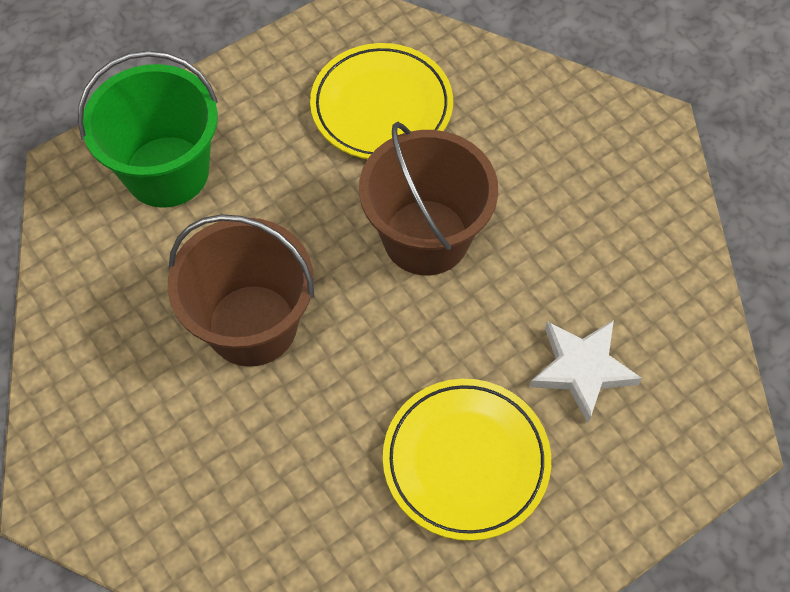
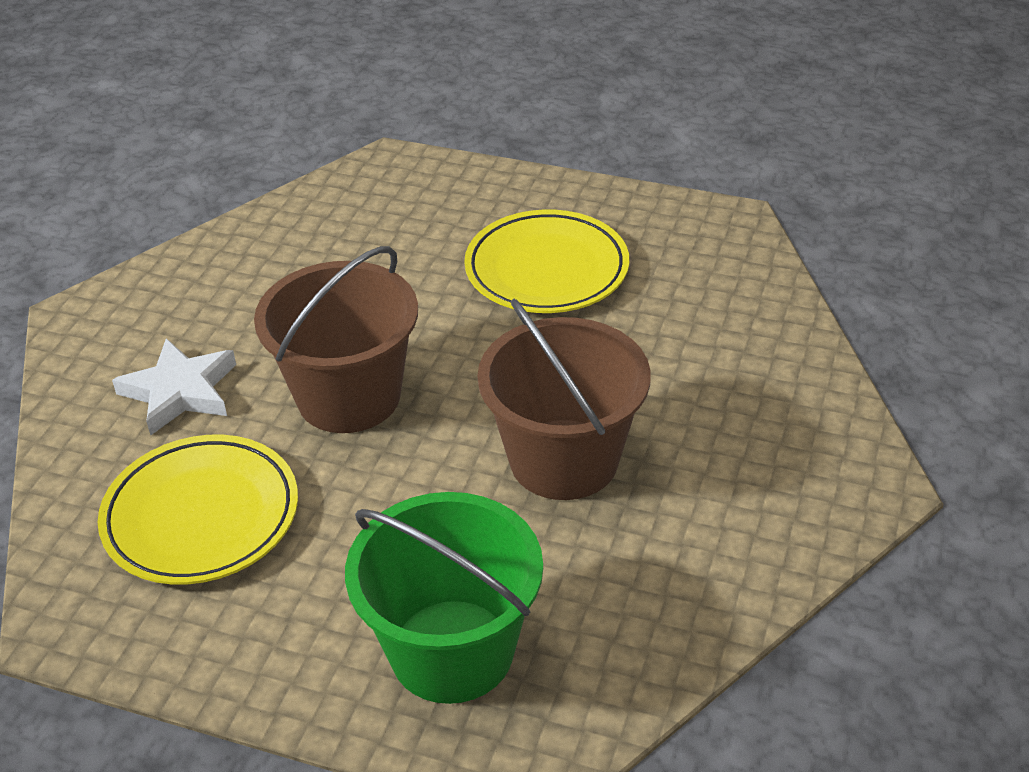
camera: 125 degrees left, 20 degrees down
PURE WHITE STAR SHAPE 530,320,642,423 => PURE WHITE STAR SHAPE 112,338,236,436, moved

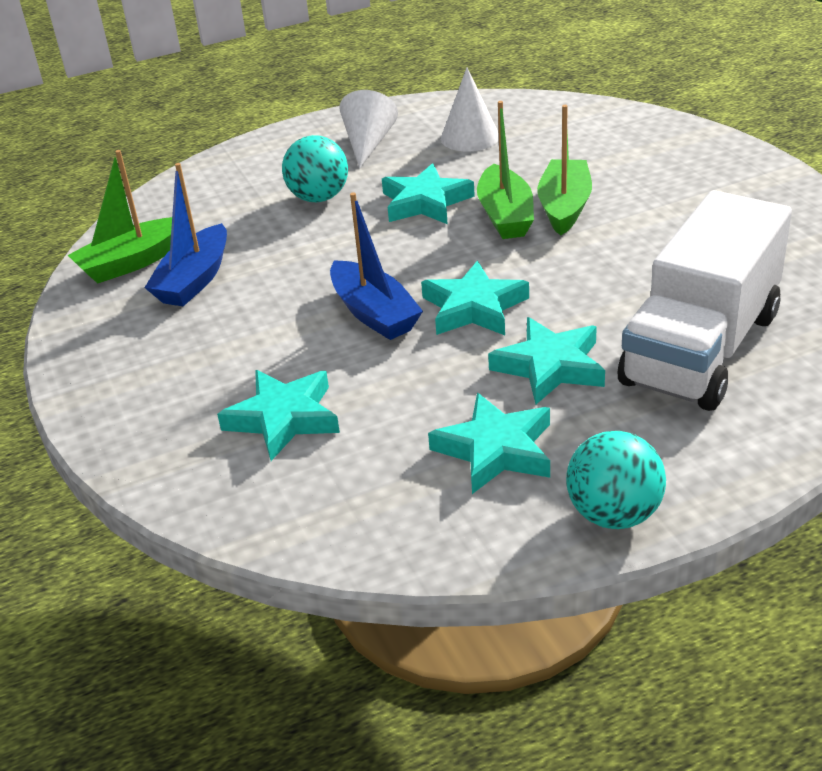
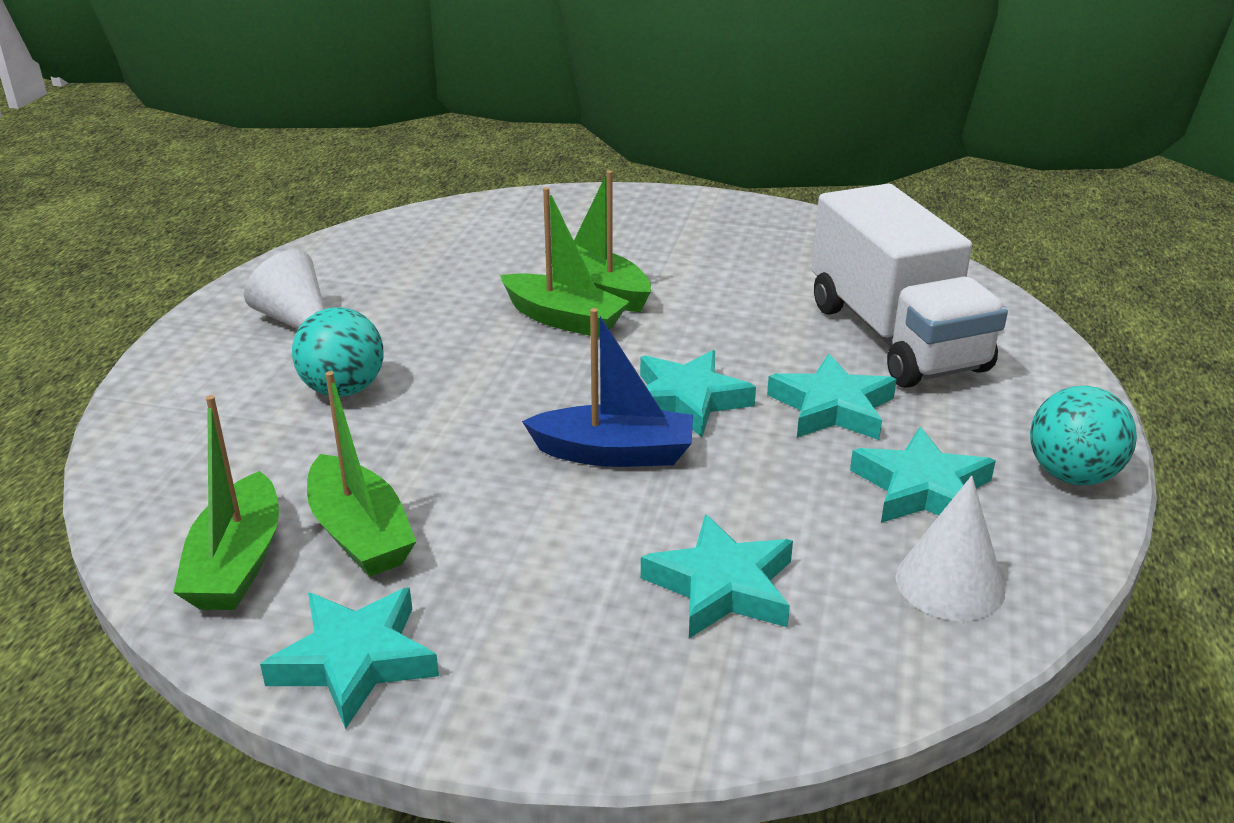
camera: 55 degrees left, 5 degrees down
PURE WHITE SOLID CONE 441,68,499,152 => PURE WHITE SOLID CONE 895,476,1005,621, moved
COBALT TOY BOAT 144,163,227,306 => GREEN TOY BOAT 307,371,416,577
AQUA STAR SHAPE 382,163,475,224 => AQUA STAR SHAPE 260,587,439,729, moved

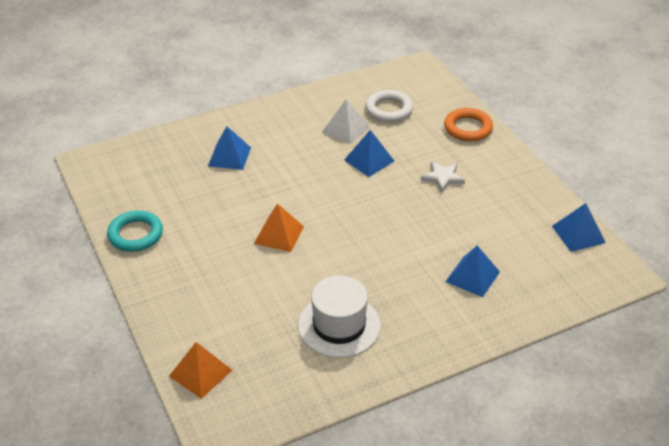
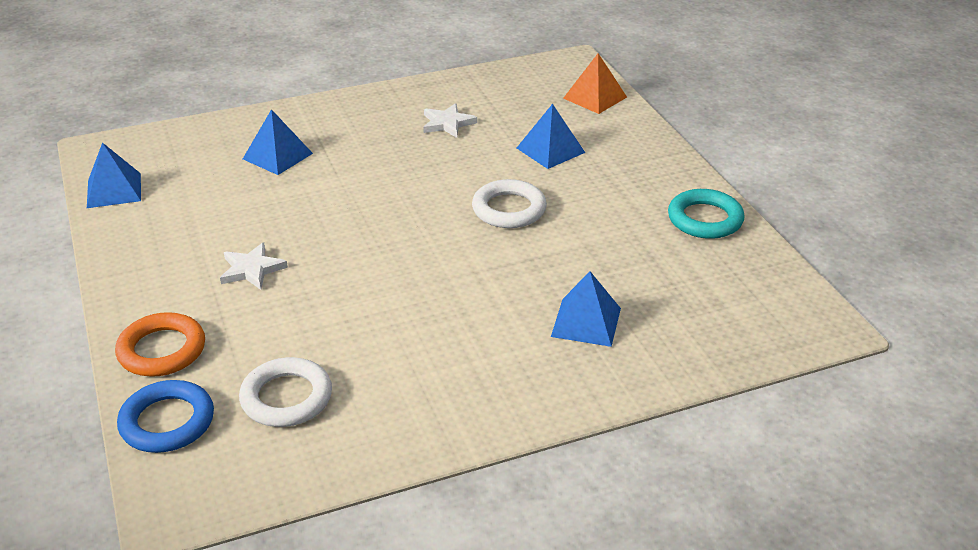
camera: 175 degrees left, 5 degrees down
PURE WHITE PYRAMID 322,99,370,144 => nothing
COBALT PYRAMID 344,130,394,177 => COBALT PYRAMID 517,104,585,169, moved
ORANGE PYRAMID 254,203,304,252 => PURE WHITE HOOP 472,179,547,228
PURE WHITE HAT 298,276,381,358 => PURE WHITE STAR SHAPE 423,103,477,138
nothing => COBALT HOOP 117,380,214,453

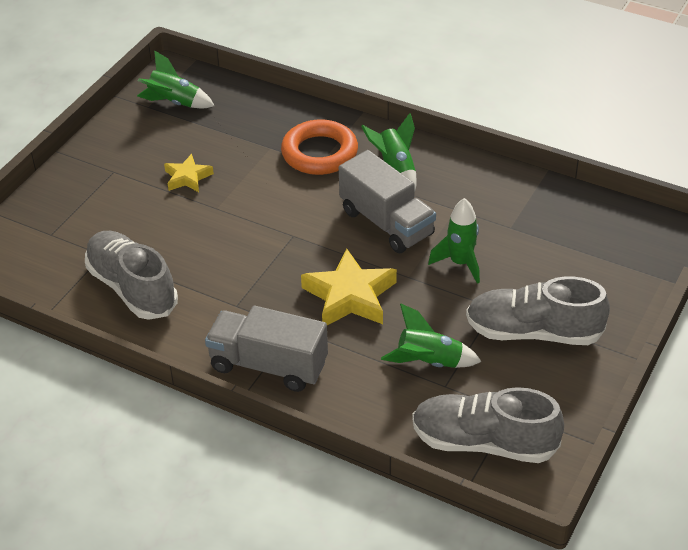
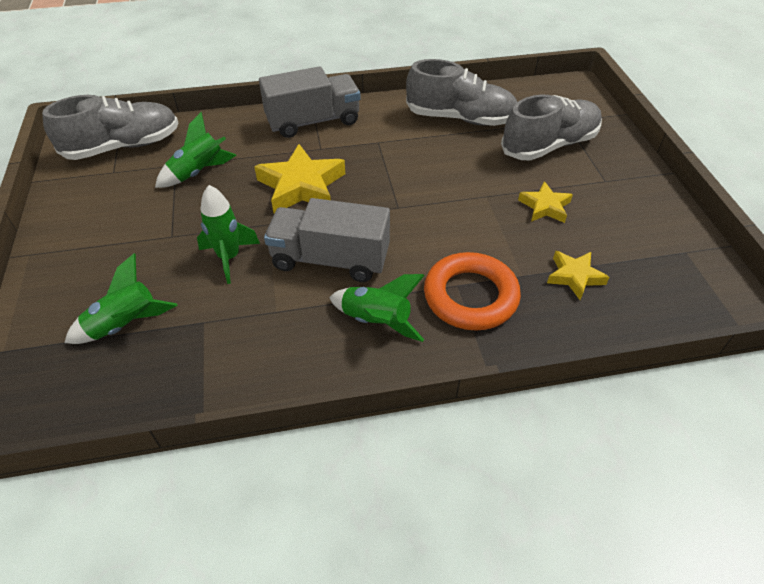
camera: 140 degrees right, 5 degrees up
GREEN TOY ROCKET 137,50,215,108 => GREEN TOY ROCKET 65,253,178,344, moved
ASH-GREY SHOE 466,276,610,345 => ASH-GREY SHOE 501,95,602,161, moved
nothing => GOLDEN STAR SHAPE 547,251,609,300

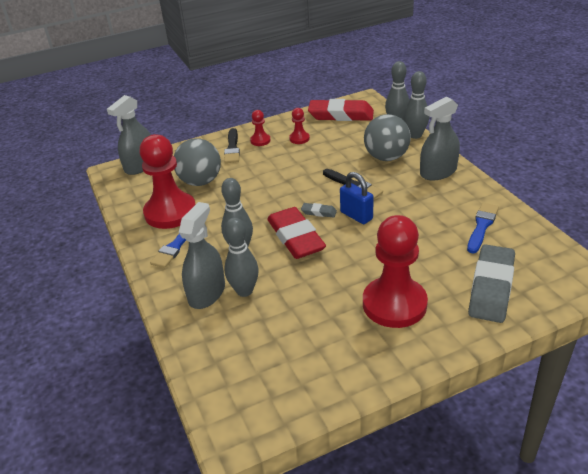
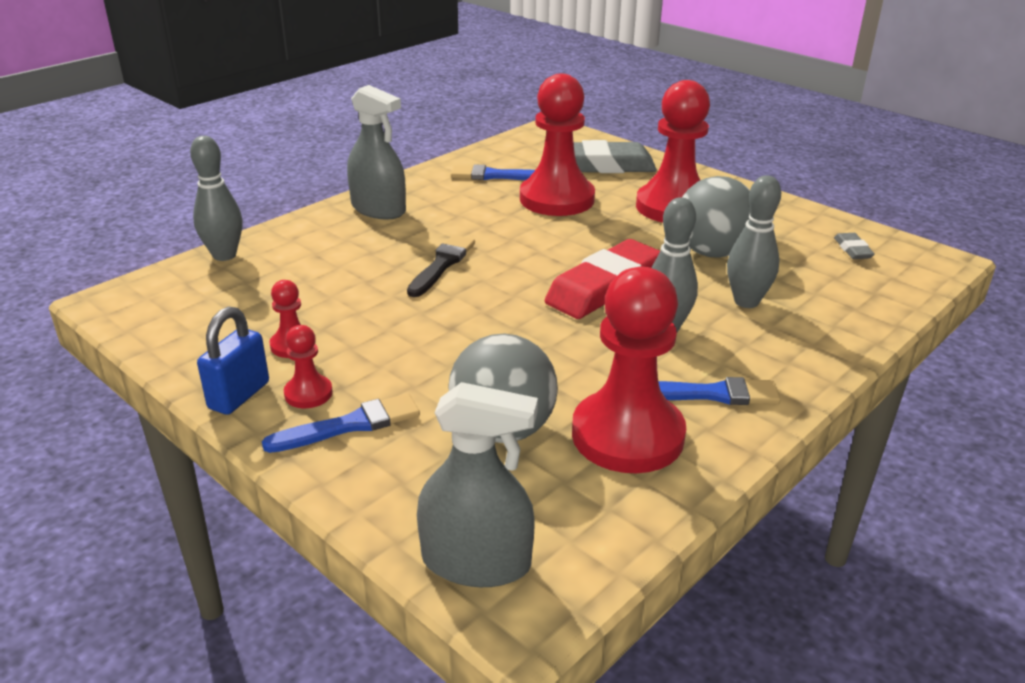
camera: 115 degrees left, 5 degrees down
ASH-GREY SKITTLE 404,71,429,139 => nothing
RED PENCIL ERASER 308,99,374,121 => nothing
ASH-GREY BALL 364,114,411,161 => ASH-GREY BALL 682,176,750,257, moved
BLACK PAINT BRUSH 224,128,240,163 => COBALT PAINT BRUSH 262,394,420,453
COBALT LOCK 340,172,374,224 => COBALT LOCK 197,307,269,415, moved
ASH-GREY SPRAY BOTTLE 179,202,225,309 => nothing
ASH-GREY PENCIL ERASER 301,203,337,218 => ASH-GREY PENCIL ERASER 834,233,875,259, moved
nothing => RED CHESS PAWN 520,73,595,216

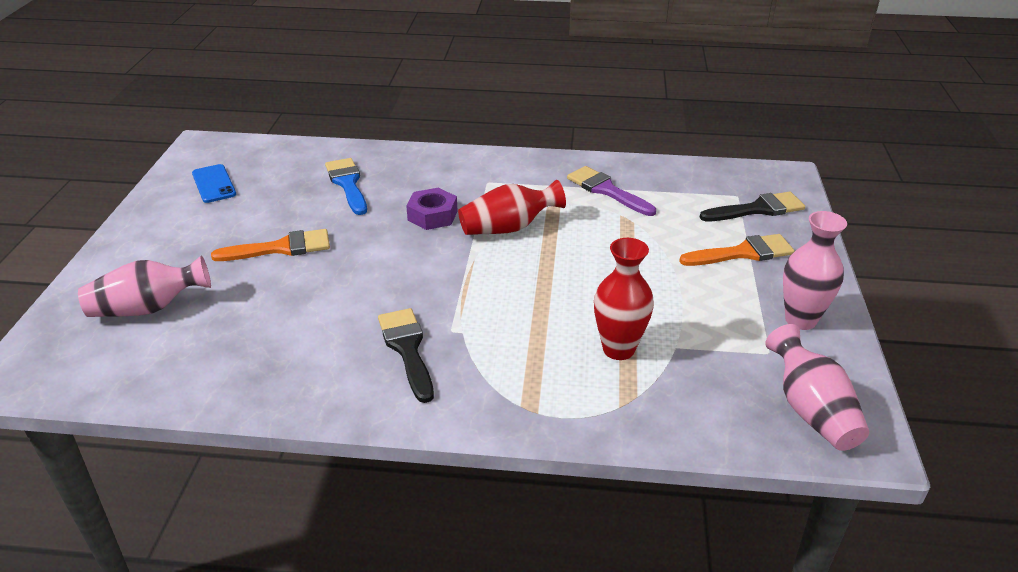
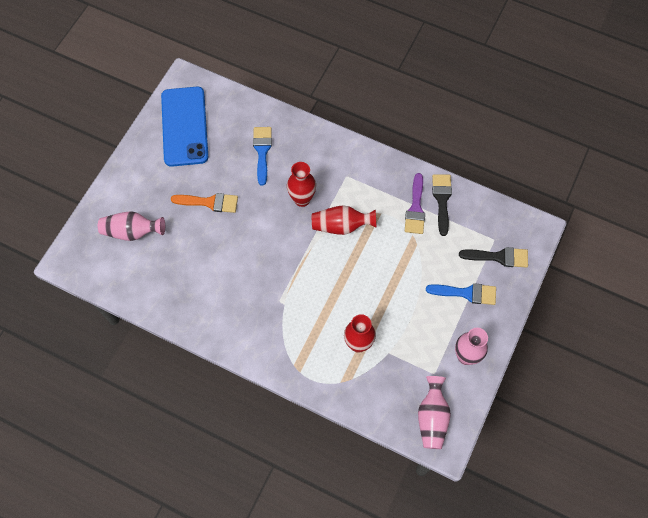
camera: 20 degrees right, 30 degrees up
COBALT PHONE 192,164,236,203 => COBALT PHONE 161,87,208,167, x2.15
PURPLE PAINT BRUSH 567,166,656,216 => PURPLE PAINT BRUSH 405,173,425,234, 150 degrees counterclockwise
PURPLE HEX NUT 406,188,458,230 => RED VASE 287,162,316,207
ORANGE PAINT BRUSH 679,234,795,266 => COBALT PAINT BRUSH 426,283,496,305
BLACK PAINT BRUSH 378,308,434,403 => BLACK PAINT BRUSH 432,174,452,236, moved

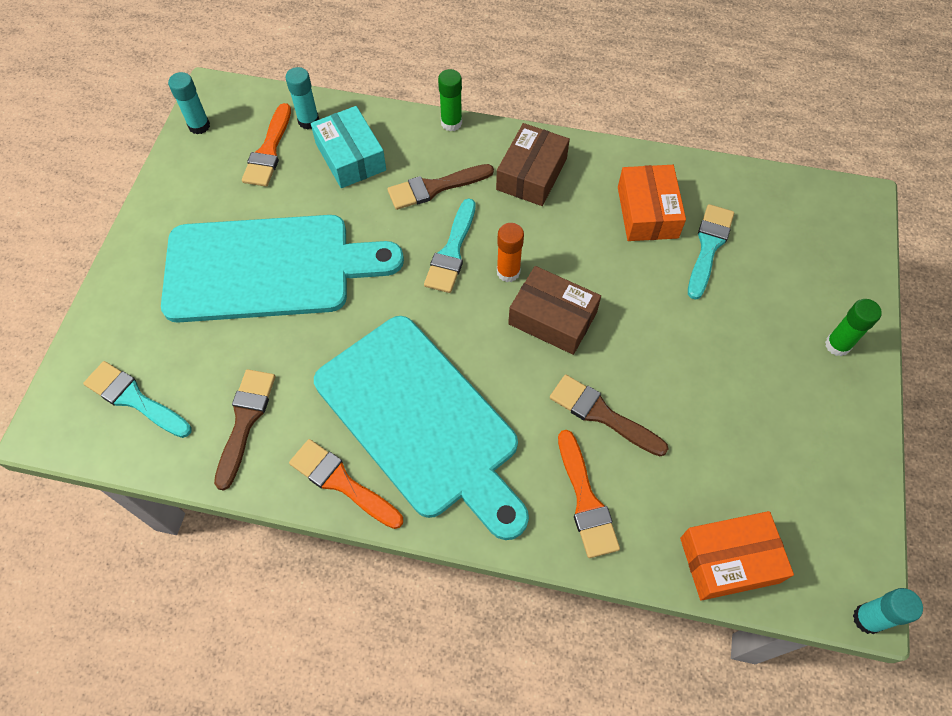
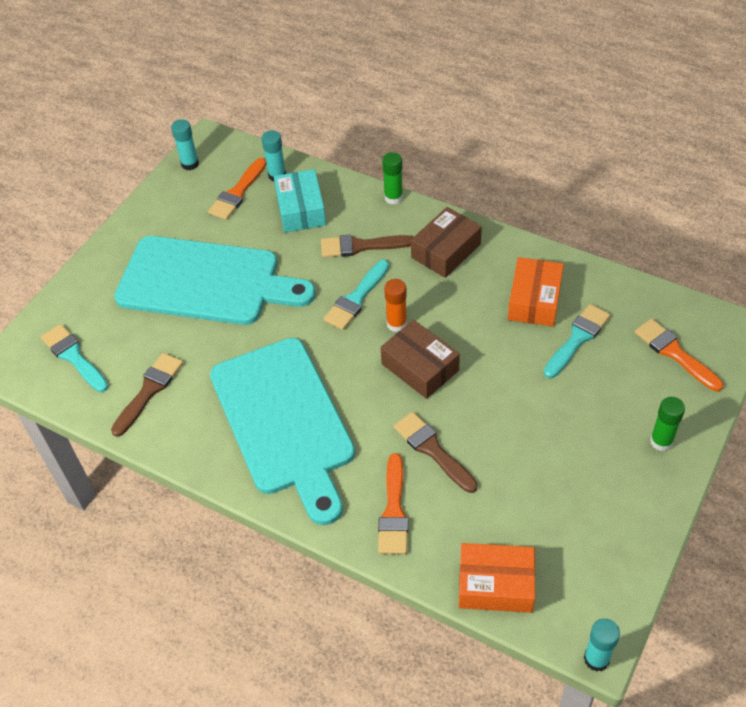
camera: 20 degrees right, 10 degrees down
ORANGE PAINT BRUSH 289,439,403,529 => ORANGE PAINT BRUSH 635,318,723,391, moved

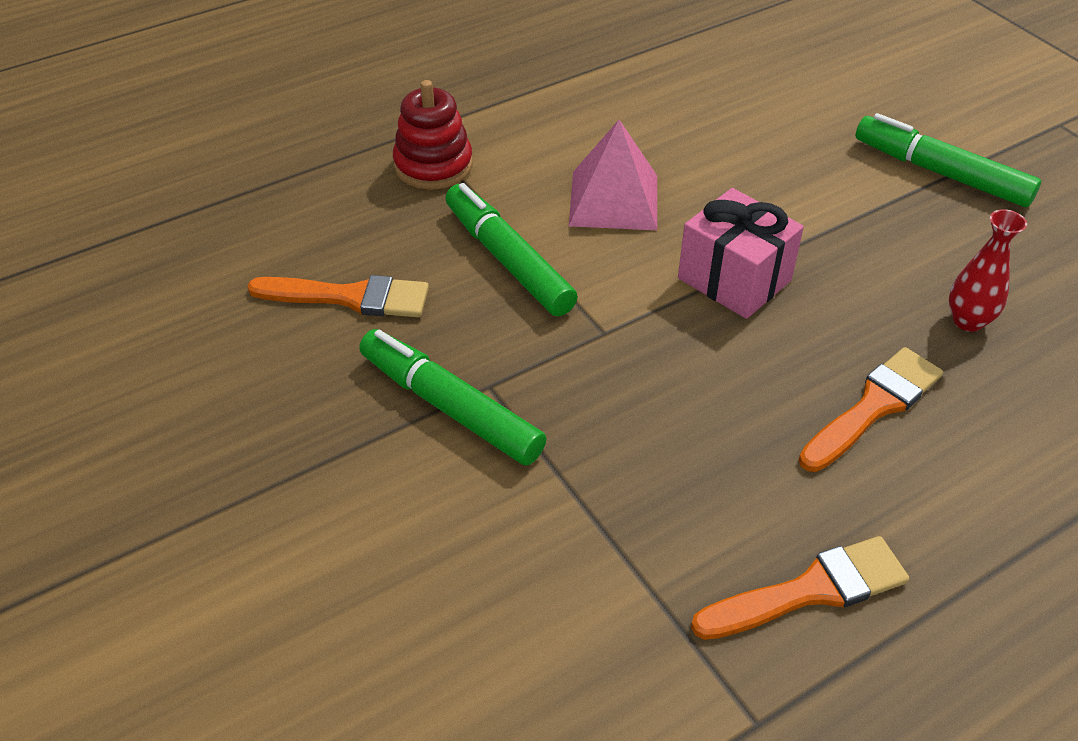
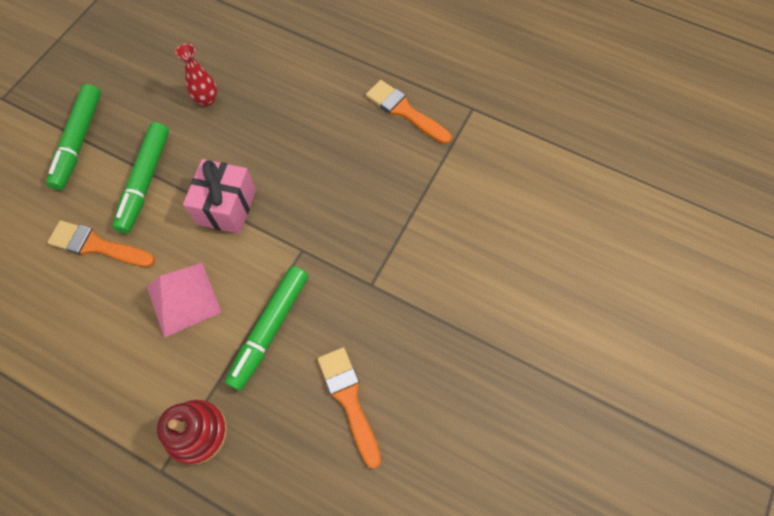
camera: 120 degrees left, 20 degrees up
GREEN MARKER PEN 359,329,546,466 => GREEN MARKER PEN 112,122,169,233, moved
ORANGE PAINT BRUSH 799,347,943,472 => ORANGE PAINT BRUSH 47,220,155,267, moved

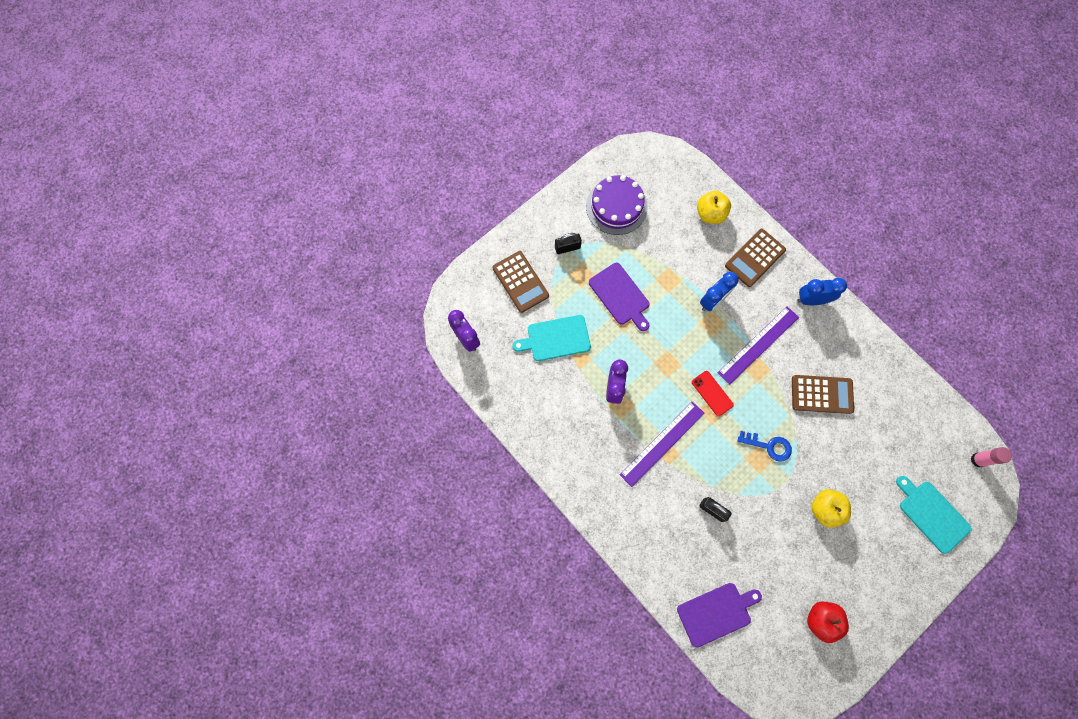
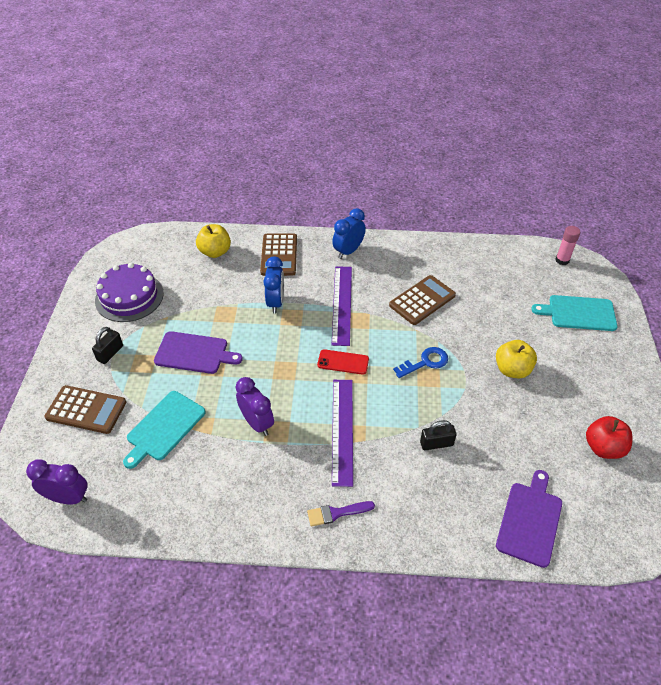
camera: 45 degrees left, 25 degrees down
nothing => PURPLE PAINT BRUSH 307,501,375,527

